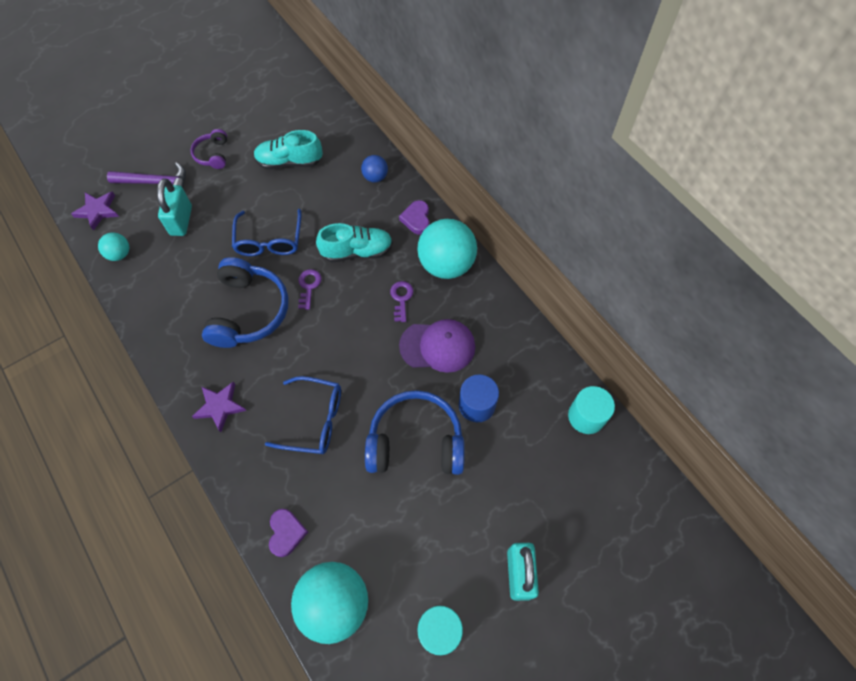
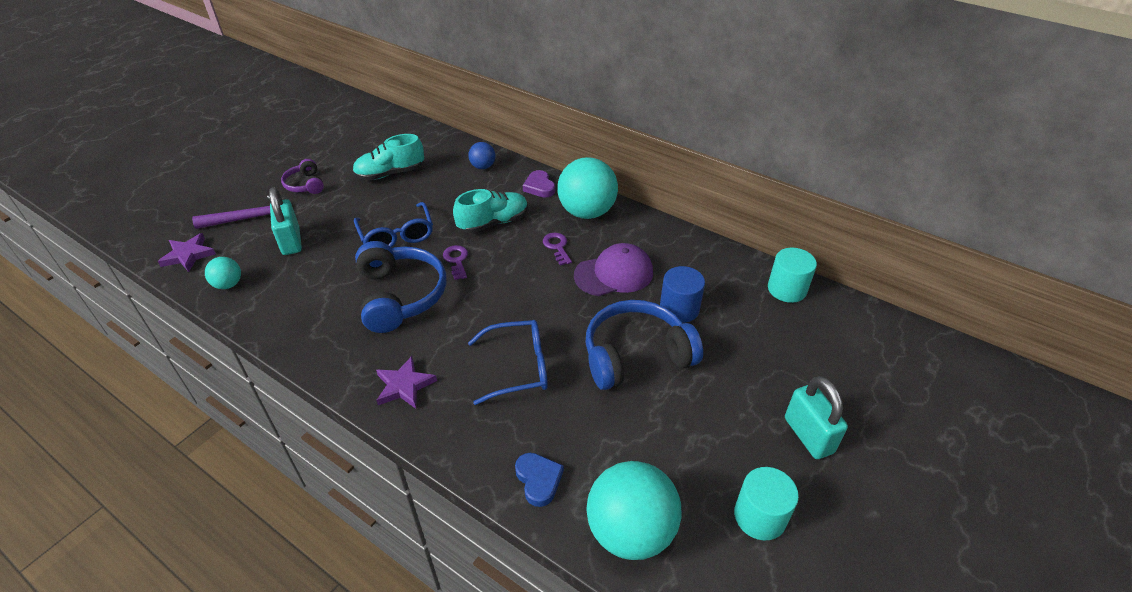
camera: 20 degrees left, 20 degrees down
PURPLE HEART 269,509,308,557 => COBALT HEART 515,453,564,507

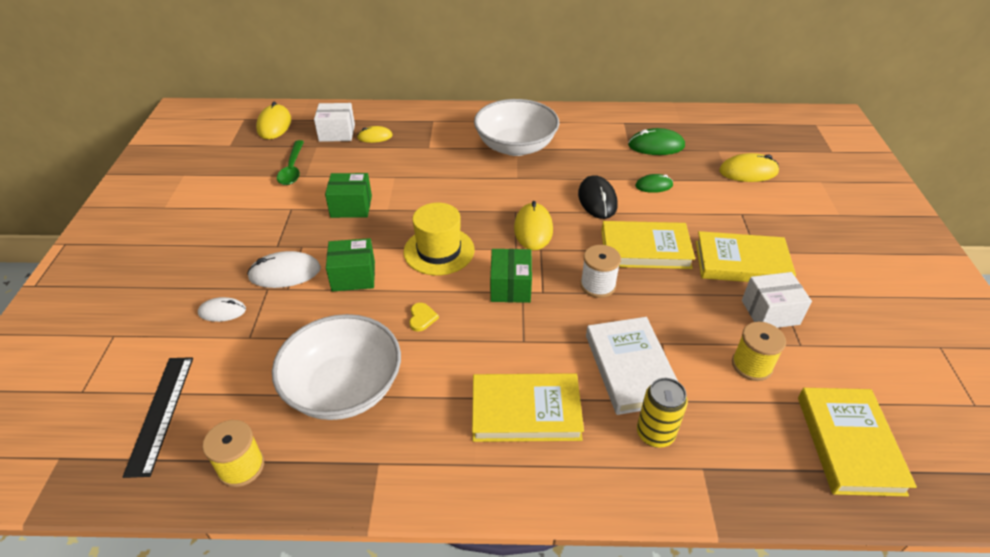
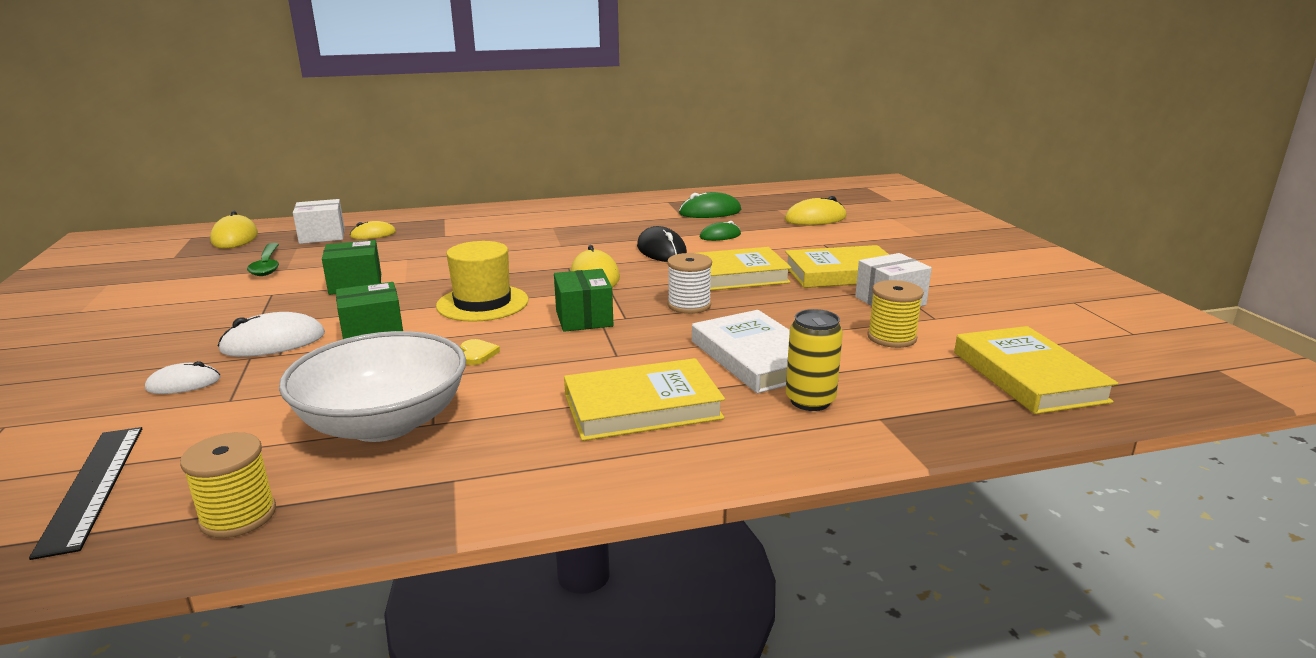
camera: 15 degrees left, 20 degrees down
PURE WHITE DEEP DISH 474,99,559,156 => nothing

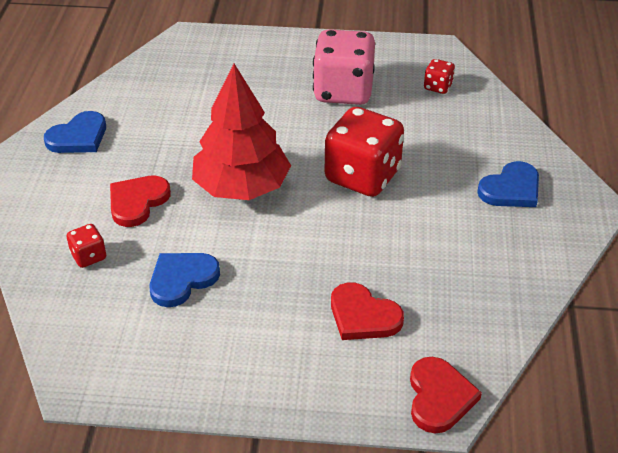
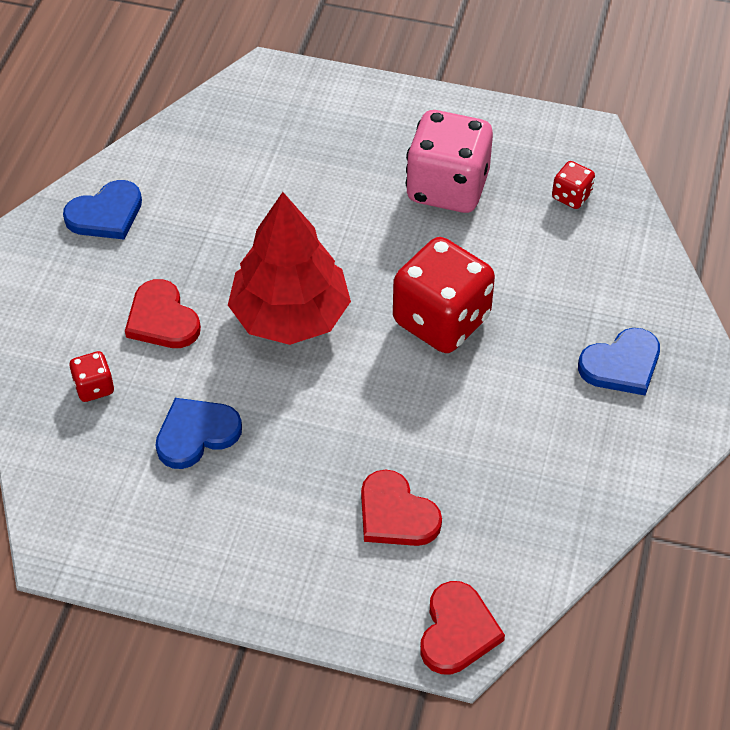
camera: 10 degrees right, 10 degrees up
RED HEART 110,176,171,227 => RED HEART 125,279,201,348, 75 degrees counterclockwise

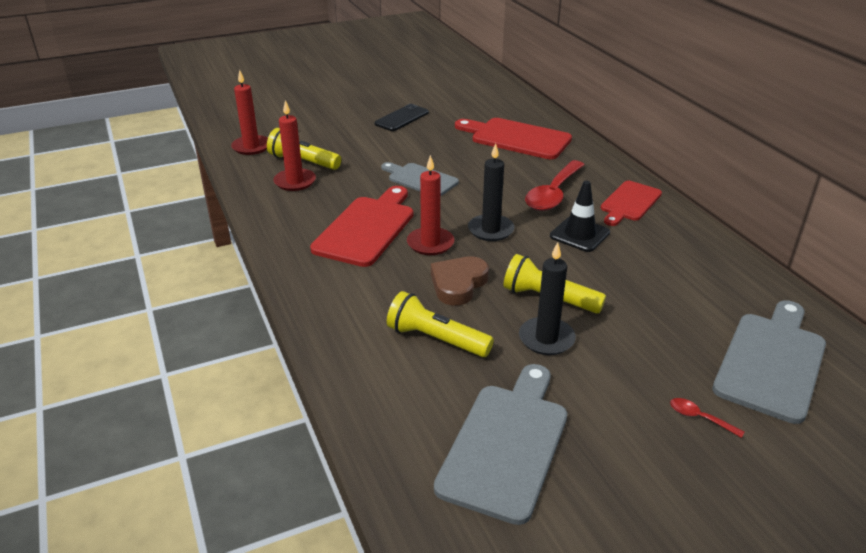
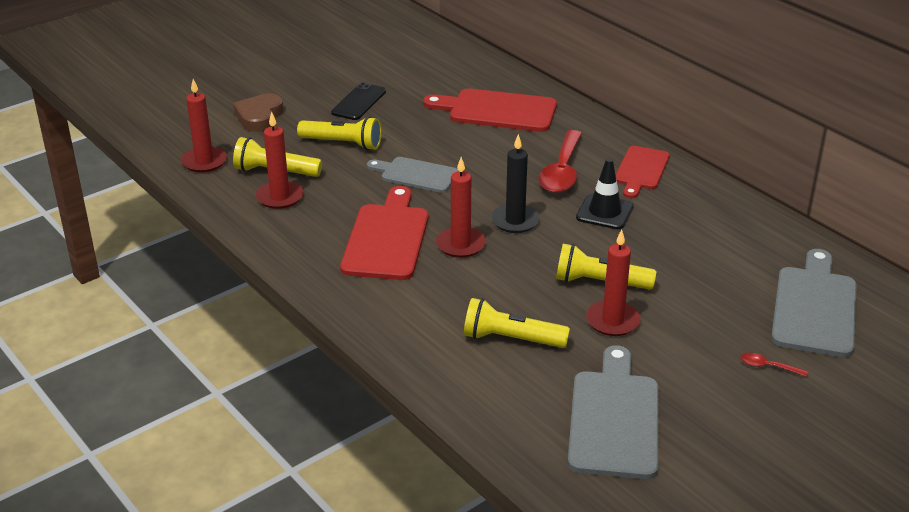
camera: 15 degrees left, 0 degrees up
BLACK WAX CANDLE 519,242,576,355 => RED WAX CANDLE 586,229,641,336
BROWN HEART 431,256,489,306 => BROWN HEART 233,93,284,132, moved
nothing => GOLDEN TORCH 297,116,382,150

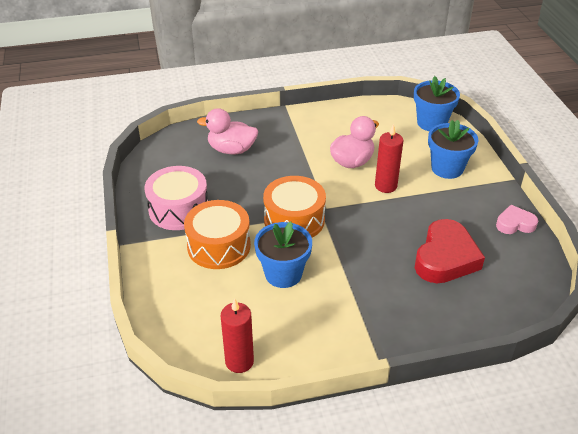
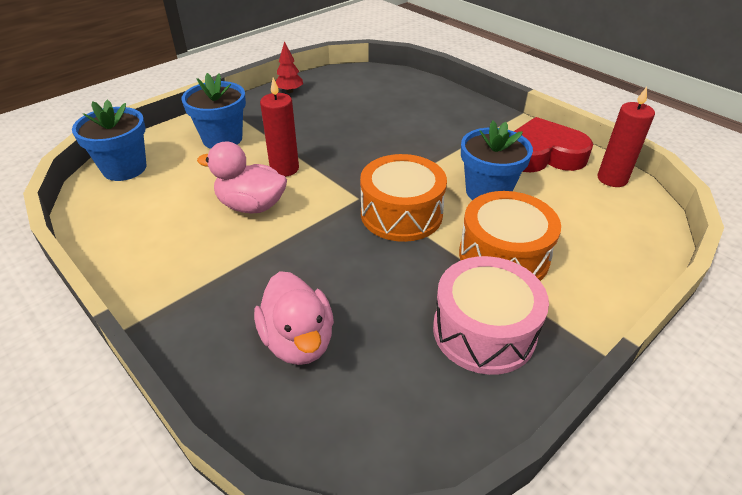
camera: 120 degrees left, 0 degrees up
ROSE-PINK HEART 496,205,538,234 => RED TREE 276,41,303,93
RED HEART 415,219,485,283 => RED HEART 514,117,593,172, moved

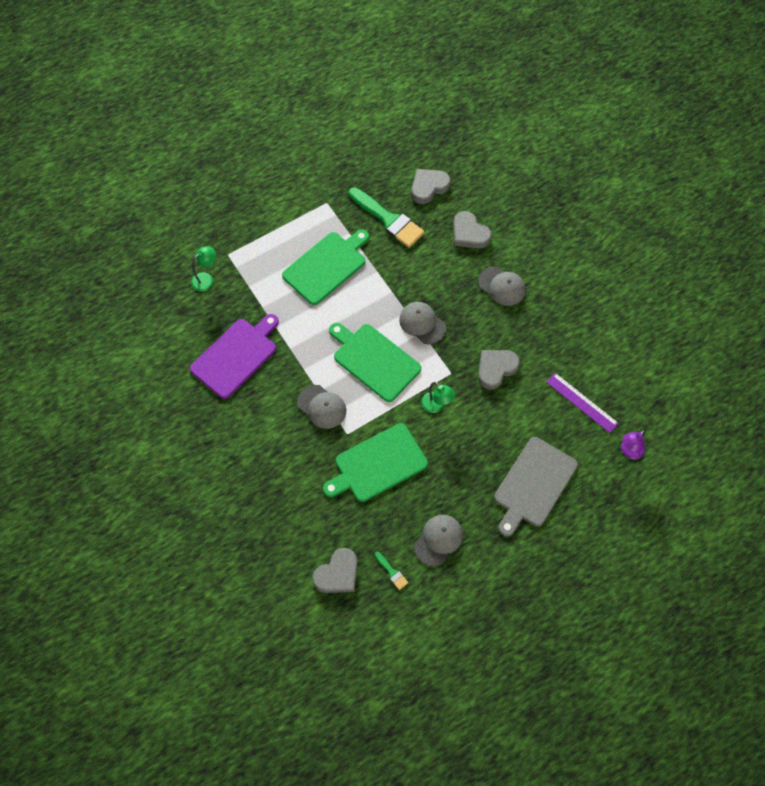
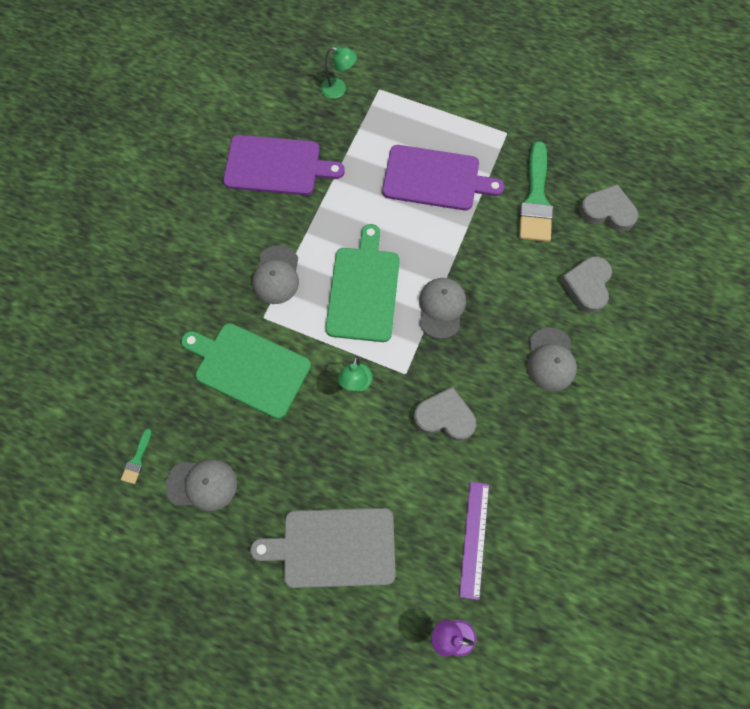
camera: 55 degrees right, 5 degrees up
GREEN CUTTING BOARD 282,229,369,305 => PURPLE CUTTING BOARD 382,145,504,210
ASH-GREY HEART 312,548,358,593 => nothing

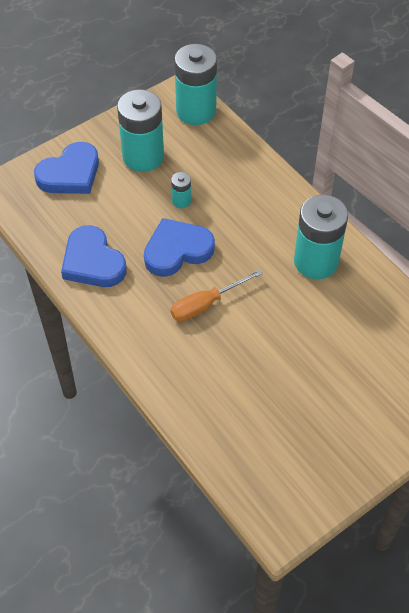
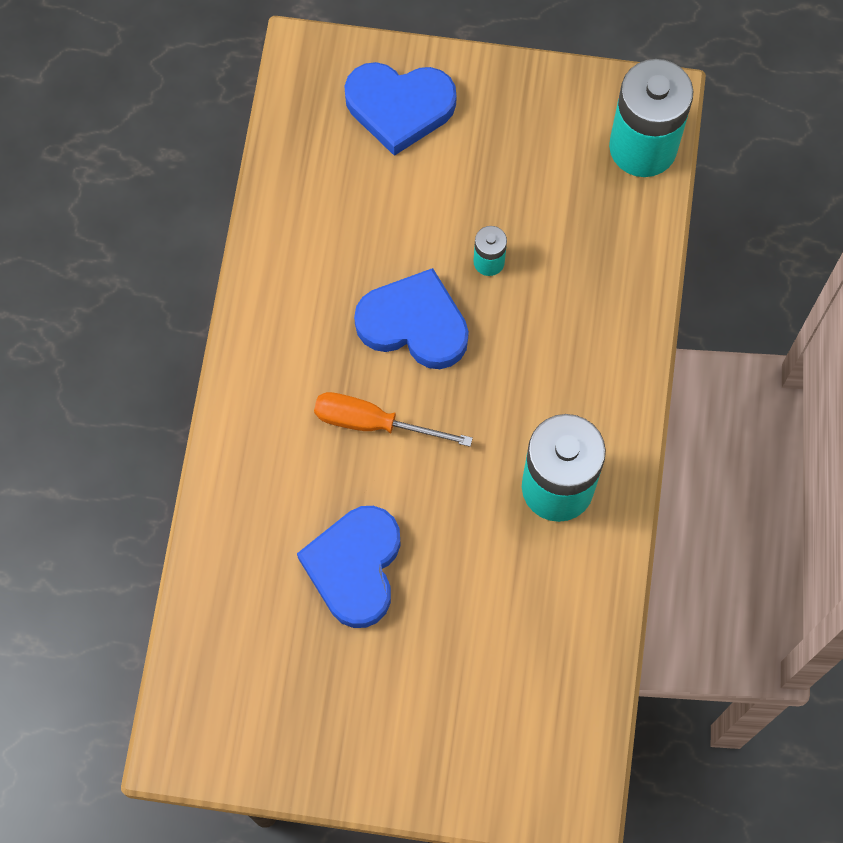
camera: 45 degrees right, 15 degrees up
AQUA BATTERY 117,89,164,172 => nothing
COBALT HEART 61,225,127,287 => COBALT HEART 297,506,401,628, moved

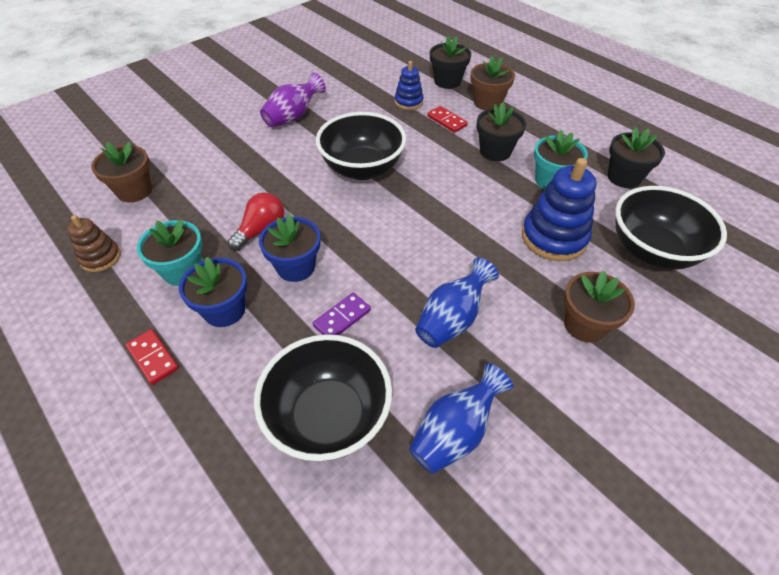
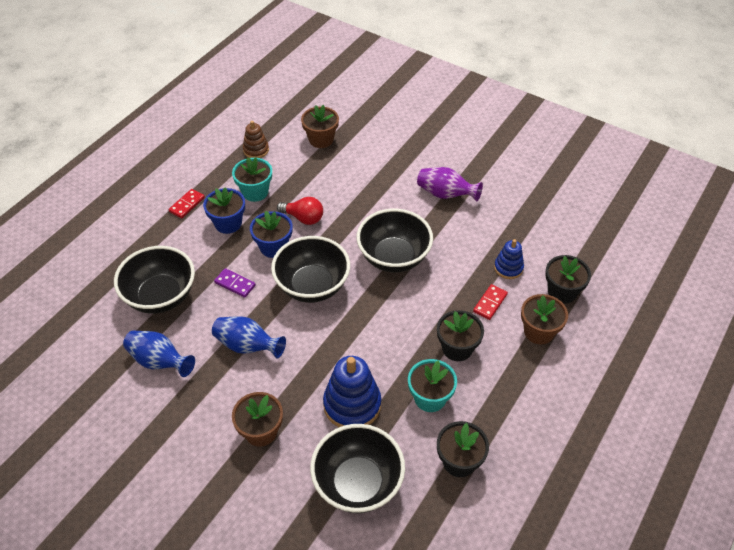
camera: 75 degrees right, 0 degrees up
nothing => BLACK DEEP DISH 271,236,350,303

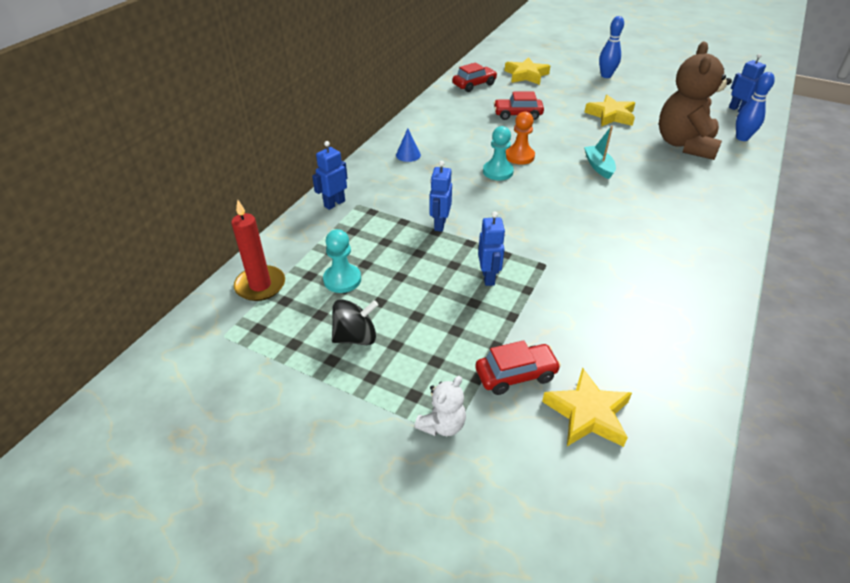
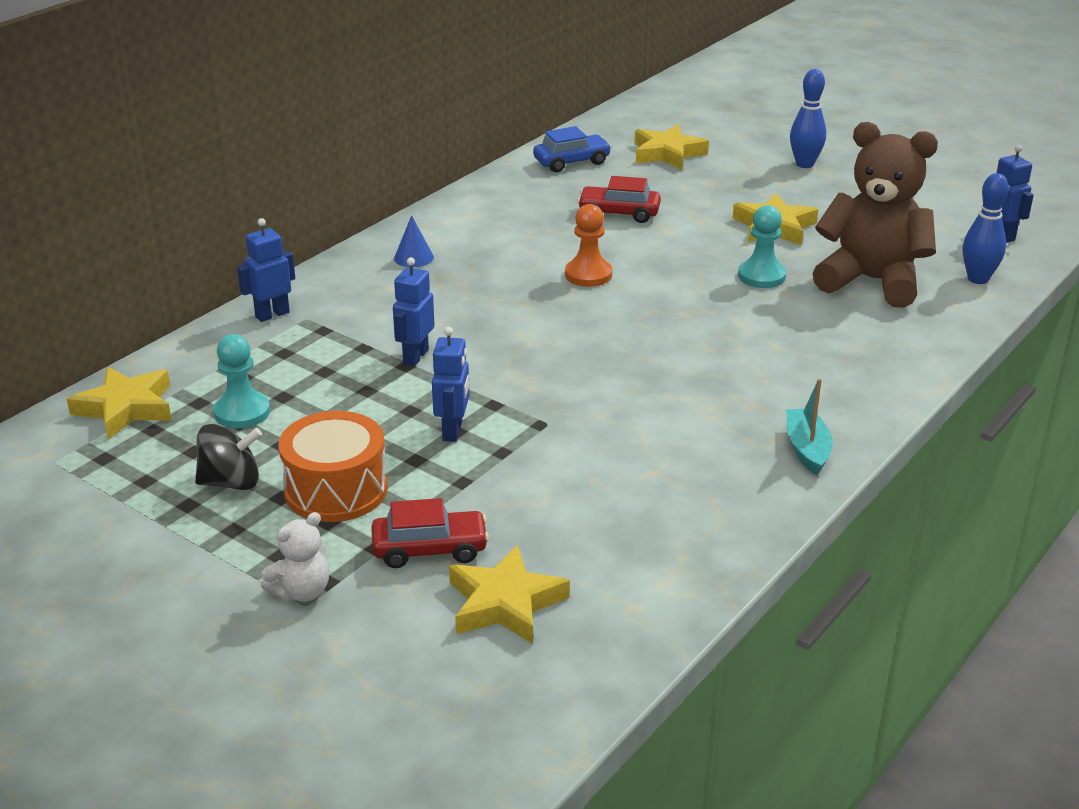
camera: 10 degrees right, 10 degrees down
BROWN STUFFED BEAR 659,42,732,160 => BROWN STUFFED BEAR 812,122,938,308, 90 degrees clockwise
RED AUTOMOBILE 452,62,497,92 => COBALT AUTOMOBILE 533,126,612,172
AQUA CHESS PAWN 483,126,514,181 => AQUA CHESS PAWN 738,205,786,288, moved
AQUA TOY BOAT 584,126,616,179 => AQUA TOY BOAT 786,378,833,475, moved
RED WAX CANDLE 231,200,285,301 => GOLDEN STAR SHAPE 67,367,171,439
nothing => ORANGE SNARE DRUM 278,411,388,522

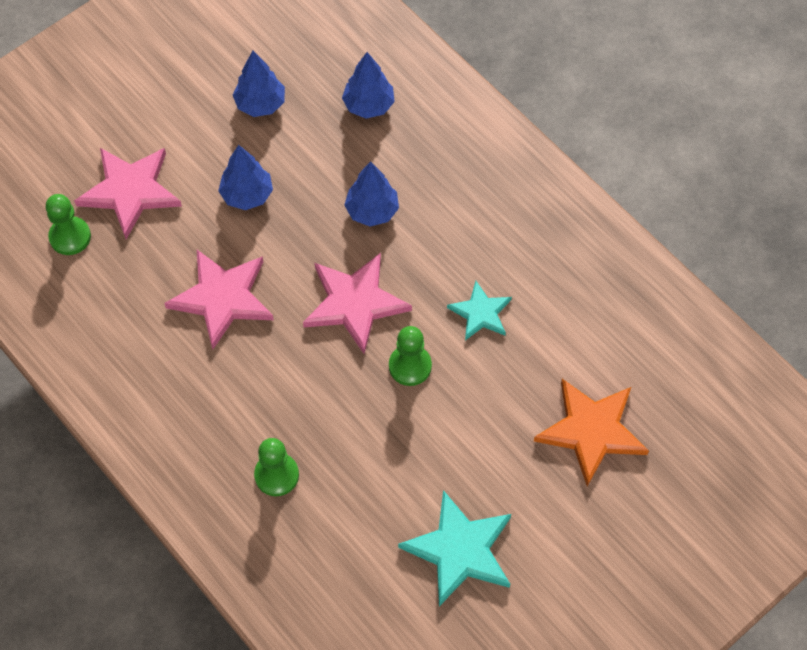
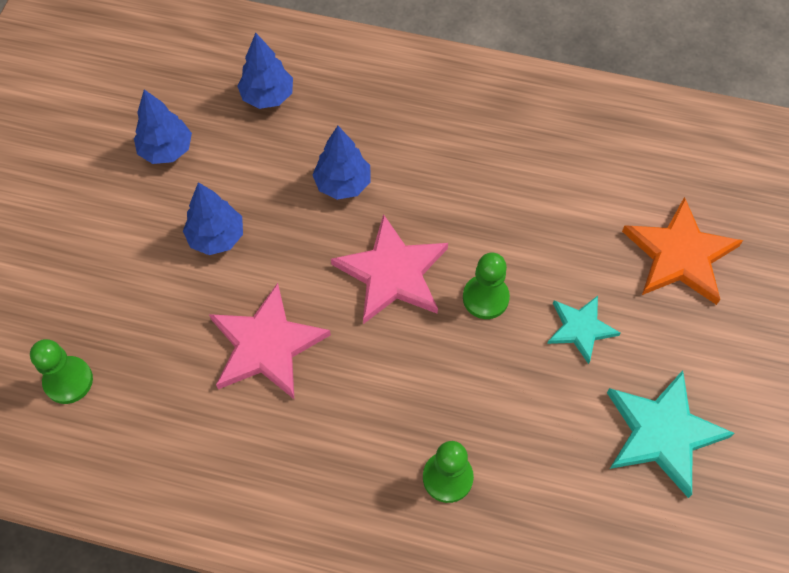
camera: 35 degrees left, 0 degrees up
ROSE-PINK STAR SHAPE 74,148,182,239 => nothing
AQUA STAR SHAPE 447,281,512,340 => AQUA STAR SHAPE 547,296,620,364, moved

